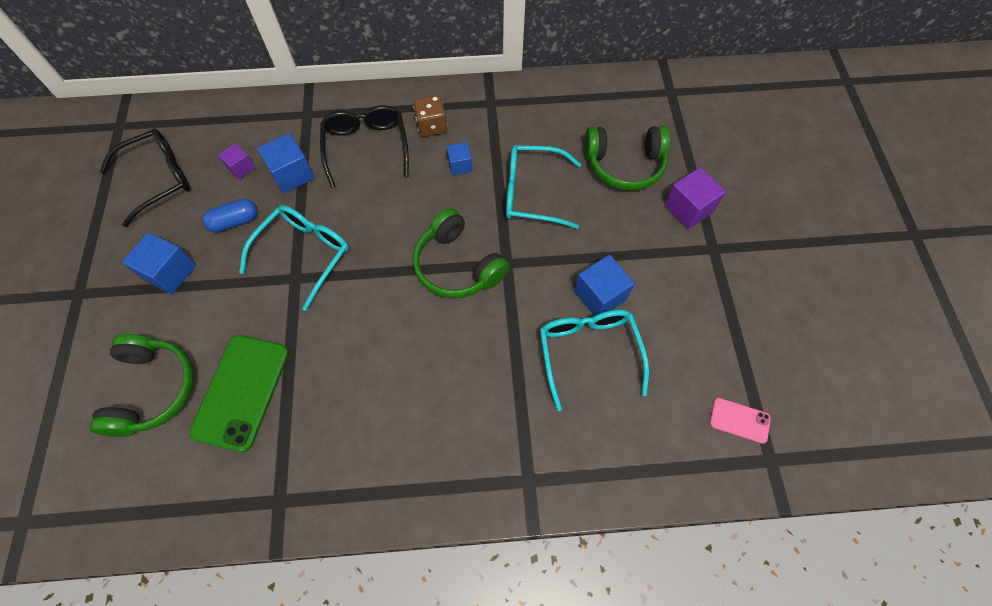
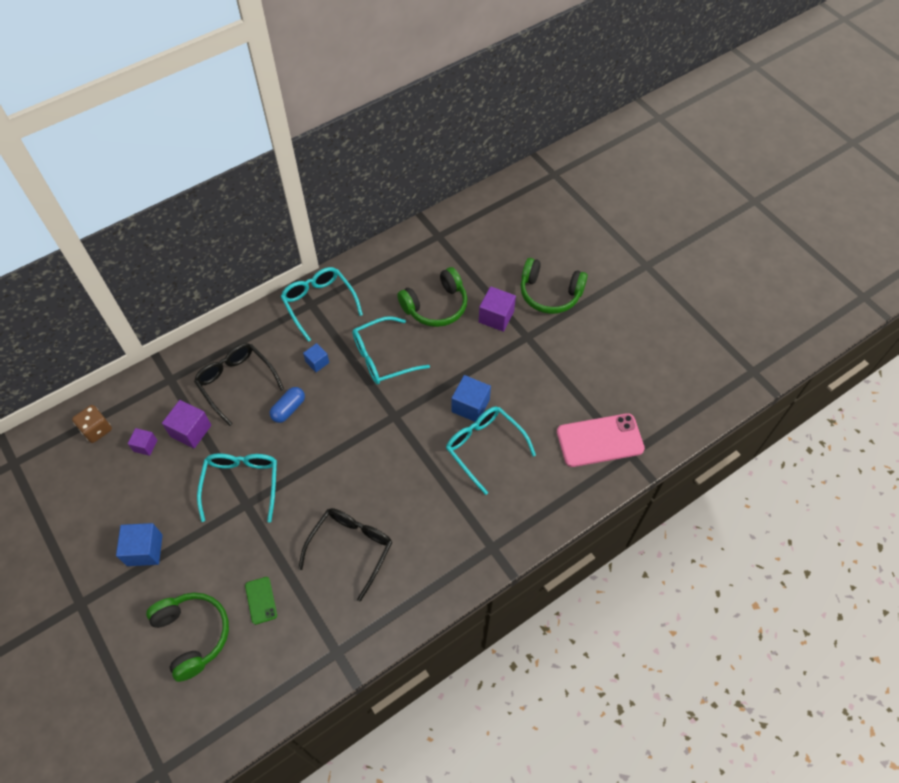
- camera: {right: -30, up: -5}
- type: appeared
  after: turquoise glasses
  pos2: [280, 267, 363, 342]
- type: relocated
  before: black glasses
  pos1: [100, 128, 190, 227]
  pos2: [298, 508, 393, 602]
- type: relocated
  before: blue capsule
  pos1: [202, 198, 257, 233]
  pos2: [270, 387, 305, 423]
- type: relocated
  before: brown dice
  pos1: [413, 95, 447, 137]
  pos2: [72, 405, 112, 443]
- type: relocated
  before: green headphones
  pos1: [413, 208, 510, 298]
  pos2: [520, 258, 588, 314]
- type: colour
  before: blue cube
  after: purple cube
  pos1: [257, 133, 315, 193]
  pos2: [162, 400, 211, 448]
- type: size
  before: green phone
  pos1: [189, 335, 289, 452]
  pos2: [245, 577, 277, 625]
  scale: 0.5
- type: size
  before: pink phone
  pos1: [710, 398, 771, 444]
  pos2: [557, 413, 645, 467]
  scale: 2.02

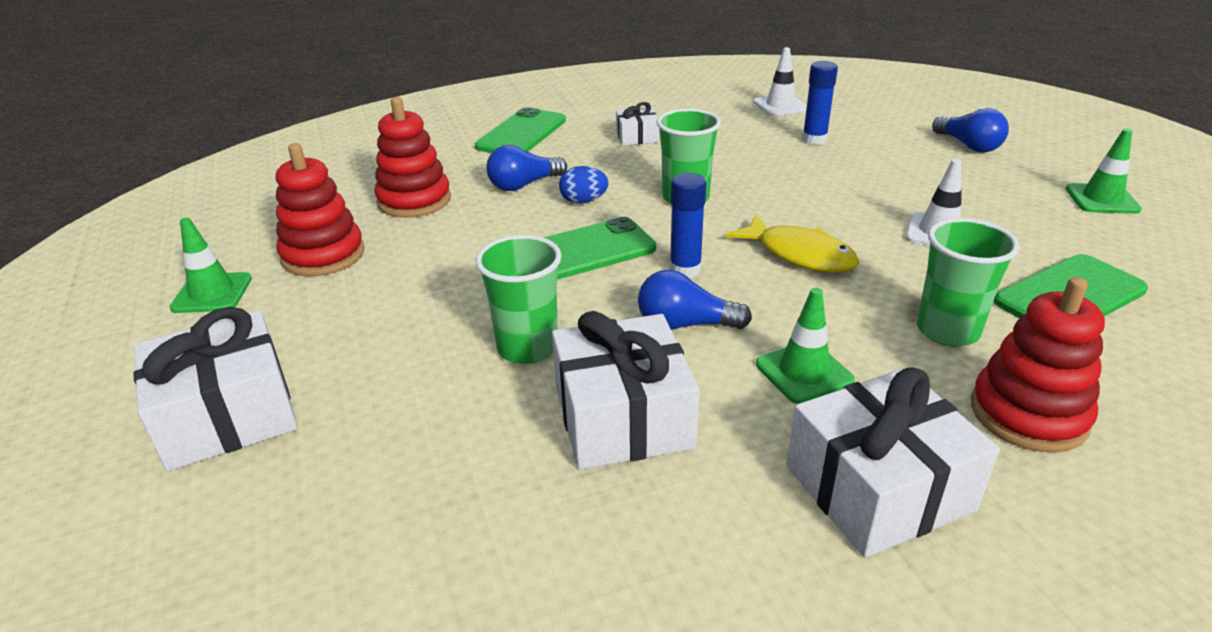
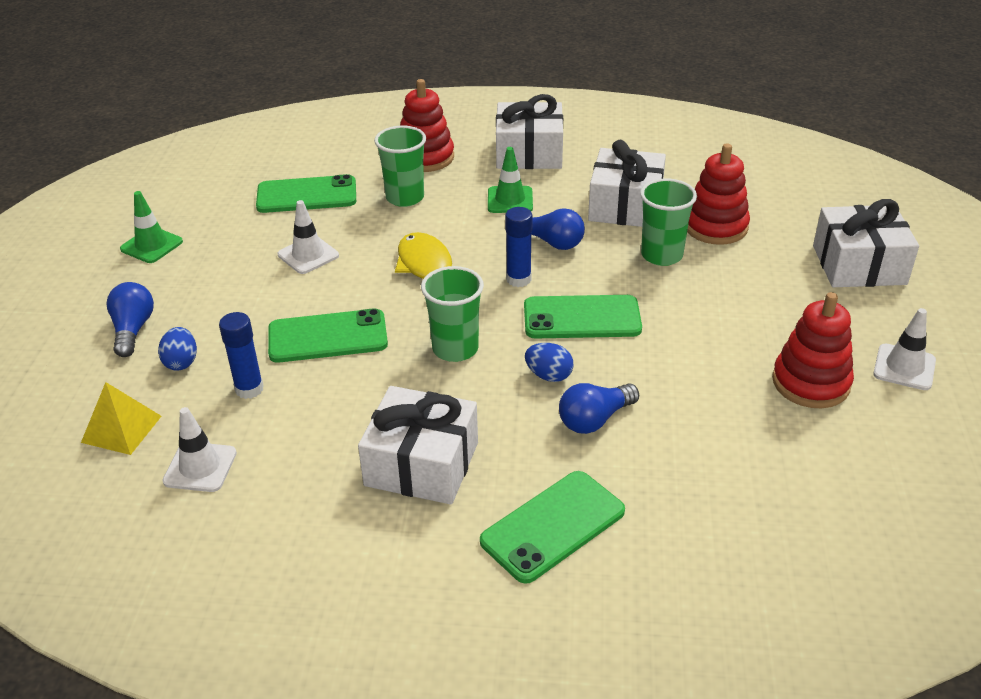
- camera: {right: -155, up: 5}
- type: appeared
  after: yellow pyramid
  pos2: [81, 382, 161, 455]
- type: appeared
  after: blue egg
  pos2: [158, 327, 197, 371]
- type: appeared
  after: green phone
  pos2: [268, 309, 388, 363]
- type: relocated
  before: red stacking toy
  pos1: [374, 97, 451, 218]
  pos2: [687, 143, 750, 245]
- type: colour
  before: green traffic cone
  after: white traffic cone
  pos1: [170, 218, 252, 313]
  pos2: [873, 308, 936, 390]
- type: spun
  before: blue light bulb
  pos1: [487, 145, 567, 191]
  pos2: [559, 383, 639, 434]
  turn: 150
- type: size
  before: white gift
  pos1: [616, 102, 659, 146]
  pos2: [358, 386, 478, 505]
  scale: 1.94

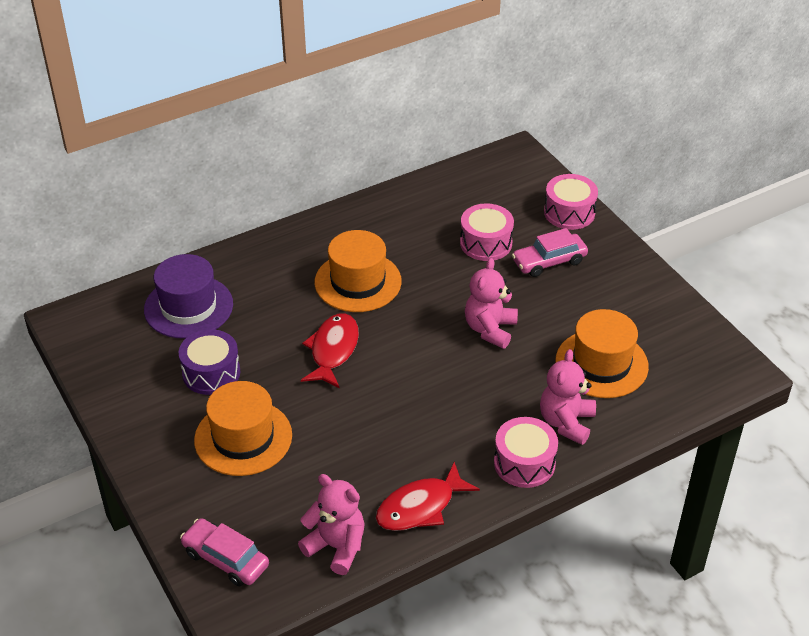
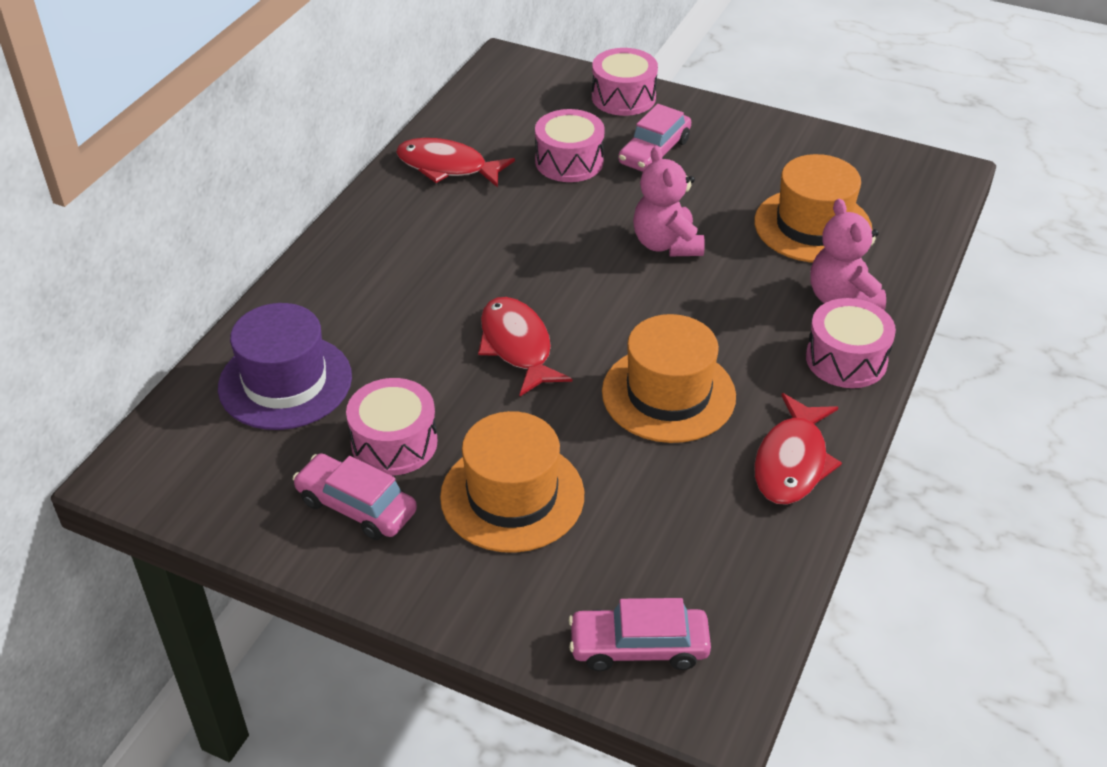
- camera: {right: -35, up: 0}
- type: missing
  before: pink teddy bear
  pos1: [298, 474, 365, 575]
- type: appeared
  after: pink car
  pos2: [293, 453, 417, 540]
- type: appeared
  after: red fish
  pos2: [396, 138, 515, 188]
- type: relocated
  before: orange hat
  pos1: [315, 230, 402, 312]
  pos2: [602, 314, 736, 443]
- type: colour
  before: purple drum
  after: pink drum
  pos1: [179, 329, 240, 395]
  pos2: [346, 378, 438, 475]

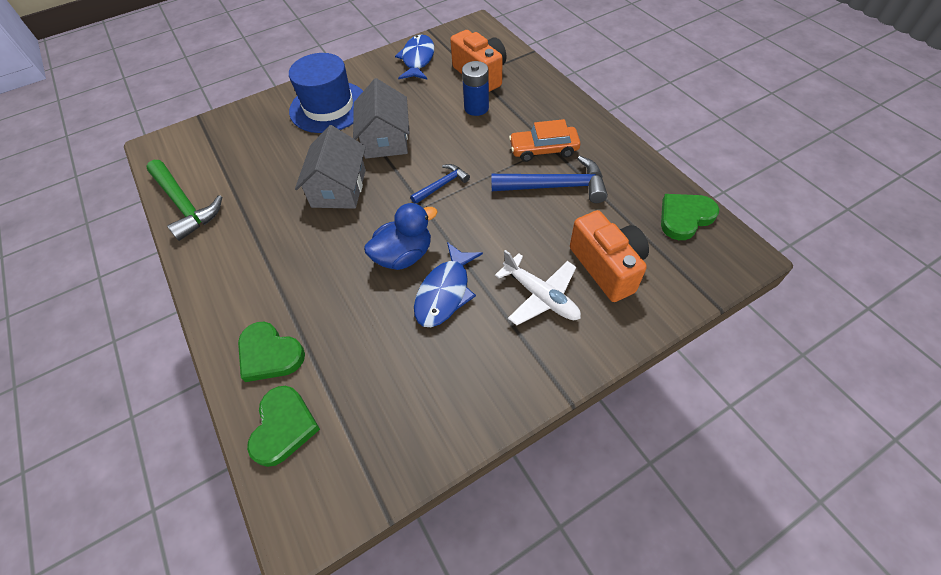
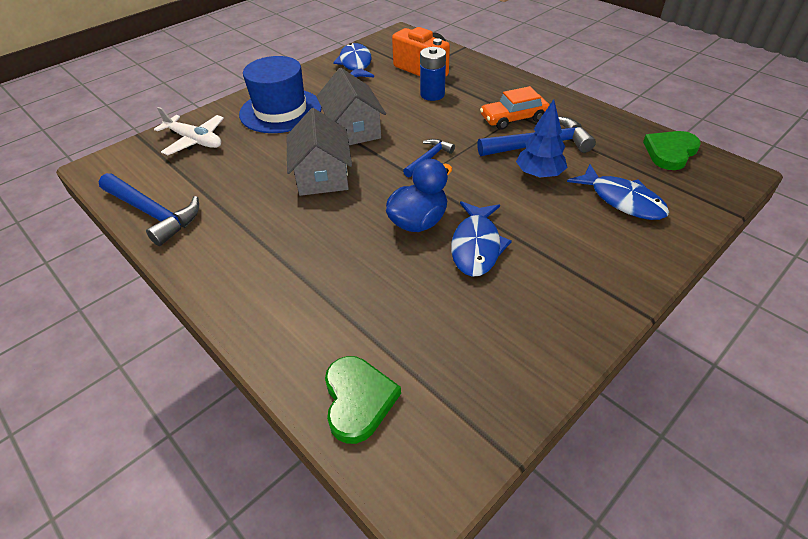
- camera: {right: -15, up: -10}
- type: missing
  before: green heart
  pos1: [238, 322, 305, 382]
- type: appeared
  after: blue tree
  pos2: [516, 99, 568, 178]
- type: relocated
  before: white plane
  pos1: [495, 250, 581, 326]
  pos2: [154, 107, 224, 155]
- type: exchanged
  before: orange camera
  after: blue fish
  pos1: [570, 210, 649, 302]
  pos2: [567, 164, 669, 220]
- type: colour
  before: green hammer
  after: blue hammer
  pos1: [146, 160, 222, 241]
  pos2: [99, 173, 199, 246]

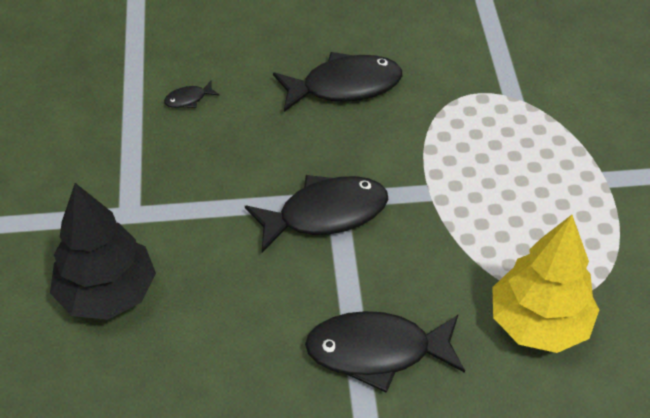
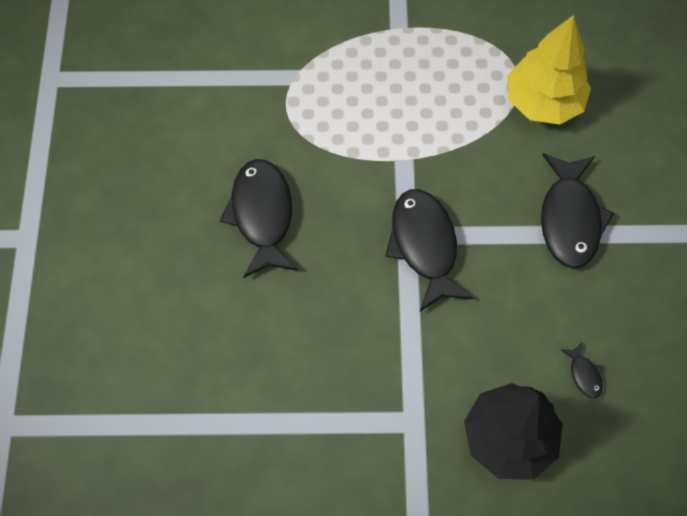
- camera: {right: -85, up: 15}
- type: relocated
  before: black fish
  pos1: [164, 81, 219, 108]
  pos2: [561, 343, 603, 398]

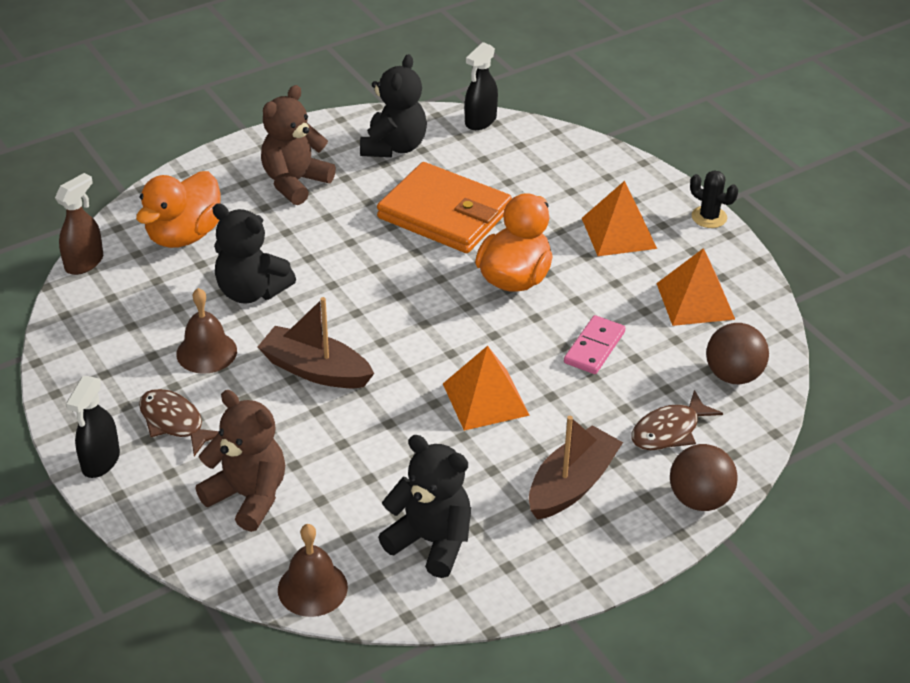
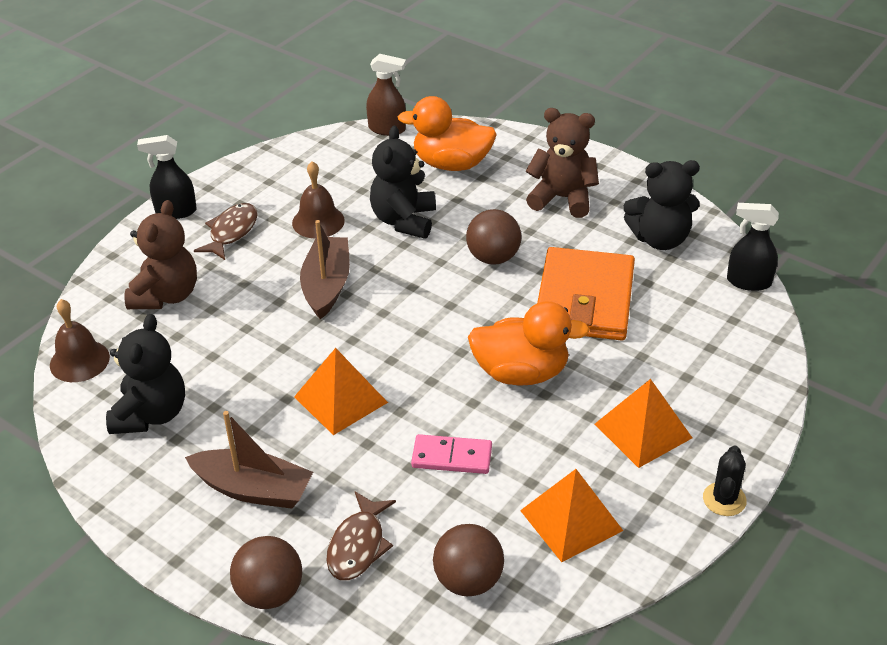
- camera: {right: 70, up: 0}
- type: appeared
  after: brown ball
  pos2: [466, 209, 521, 265]
- type: spun
  before: brown fish
  pos1: [631, 390, 723, 450]
  pos2: [326, 491, 396, 580]
  turn: -105

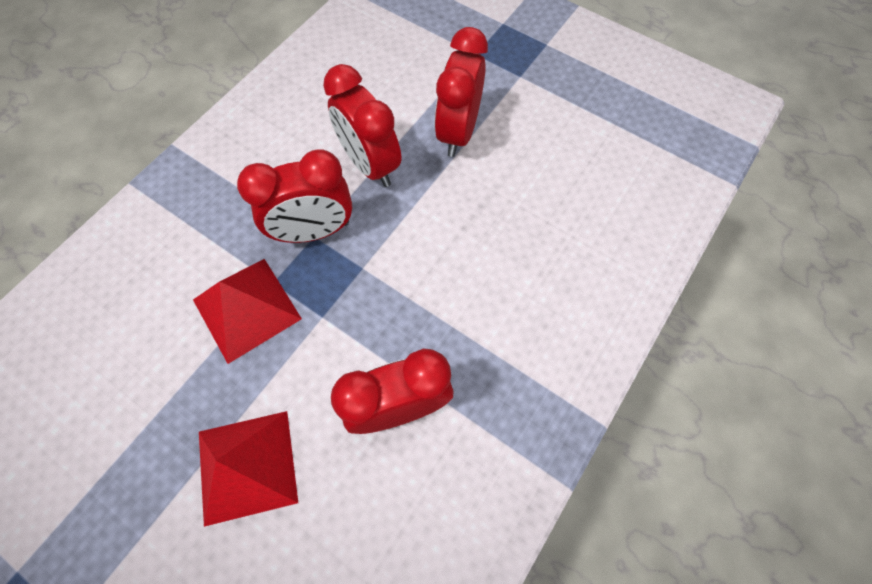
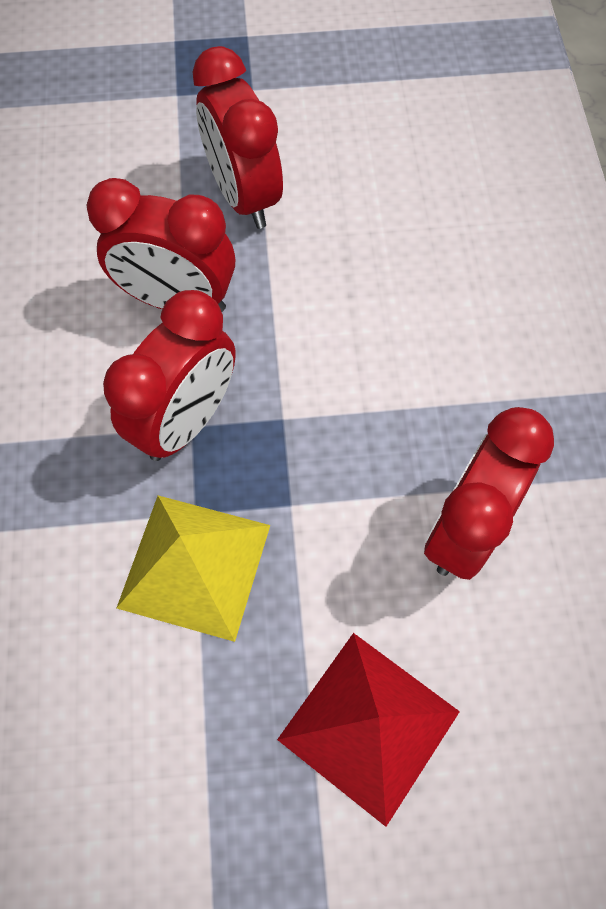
- camera: {right: -40, up: 0}
- type: colour
  before: red pyramid
  after: yellow pyramid
  pos1: [193, 259, 302, 364]
  pos2: [117, 495, 270, 642]

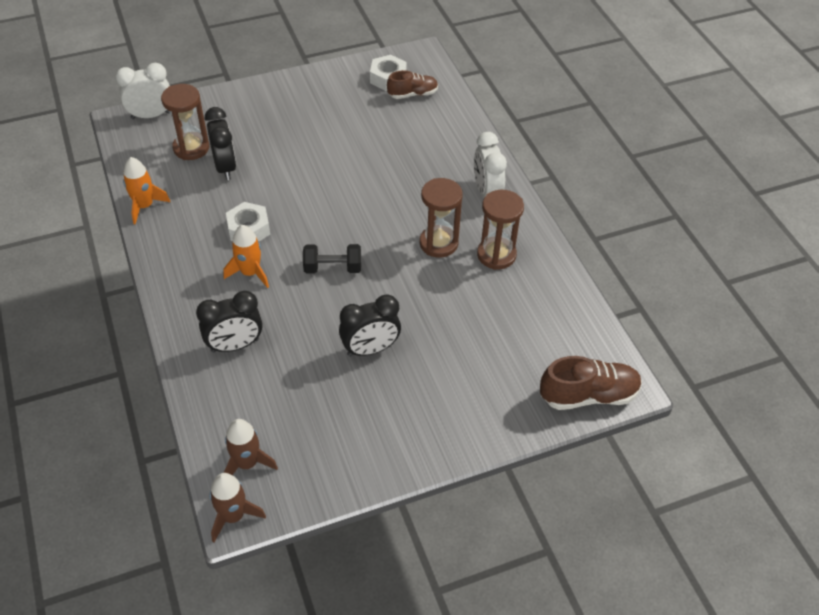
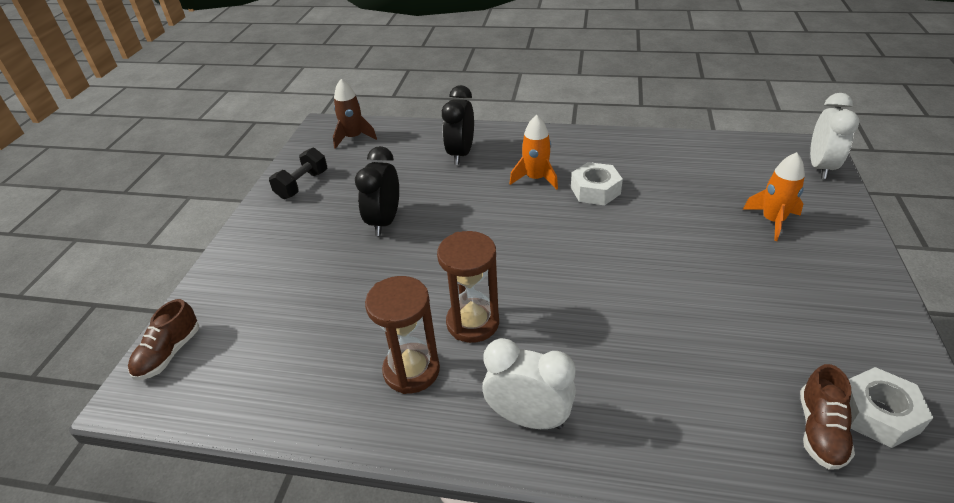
- camera: {right: 125, up: -10}
- type: missing
  before: brown hourglass
  pos1: [161, 84, 209, 160]
- type: missing
  before: black clock
  pos1: [205, 107, 236, 180]
- type: missing
  before: brown rocket
  pos1: [210, 473, 266, 542]
- type: relocated
  before: orange rocket
  pos1: [123, 157, 170, 225]
  pos2: [743, 152, 805, 241]
- type: relocated
  before: black dumbbell
  pos1: [303, 244, 361, 274]
  pos2: [269, 148, 327, 199]
- type: size
  before: brown shoe
  pos1: [540, 356, 642, 410]
  pos2: [128, 299, 199, 380]
  scale: 0.65

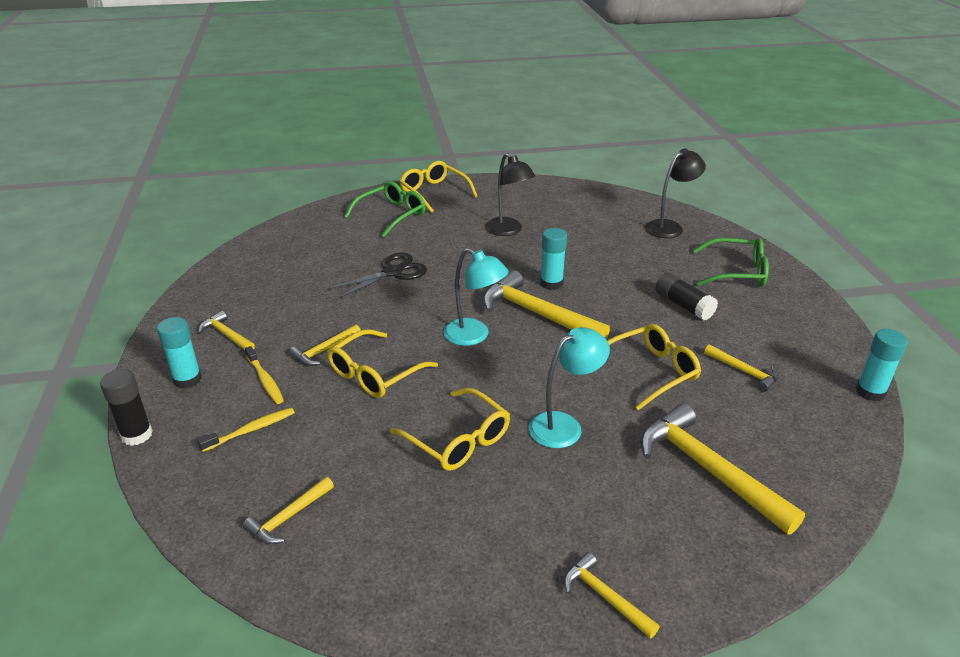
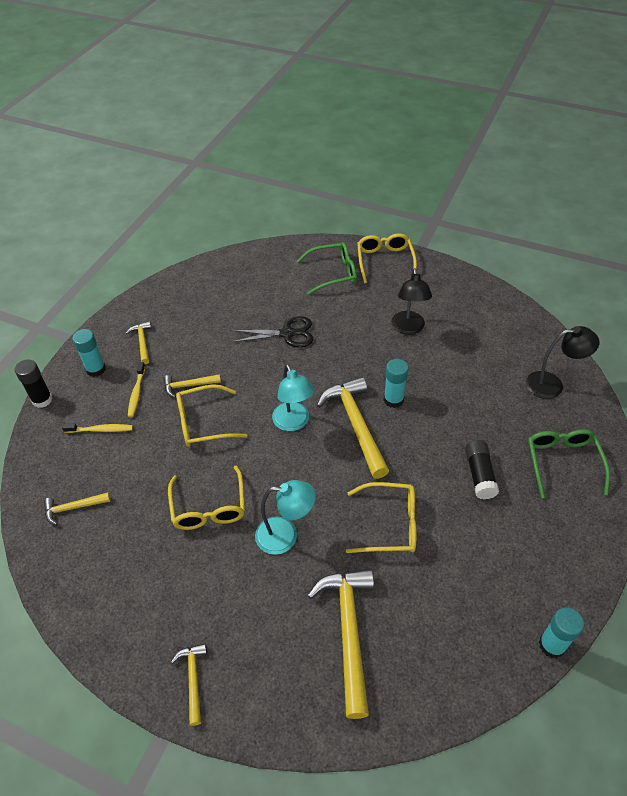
- camera: {right: 35, up: 15}
- type: missing
  before: yellow hammer
  pos1: [704, 345, 779, 392]
- type: spun
  before: green glasses
  pos1: [693, 238, 769, 287]
  pos2: [528, 429, 610, 499]
  turn: -135

